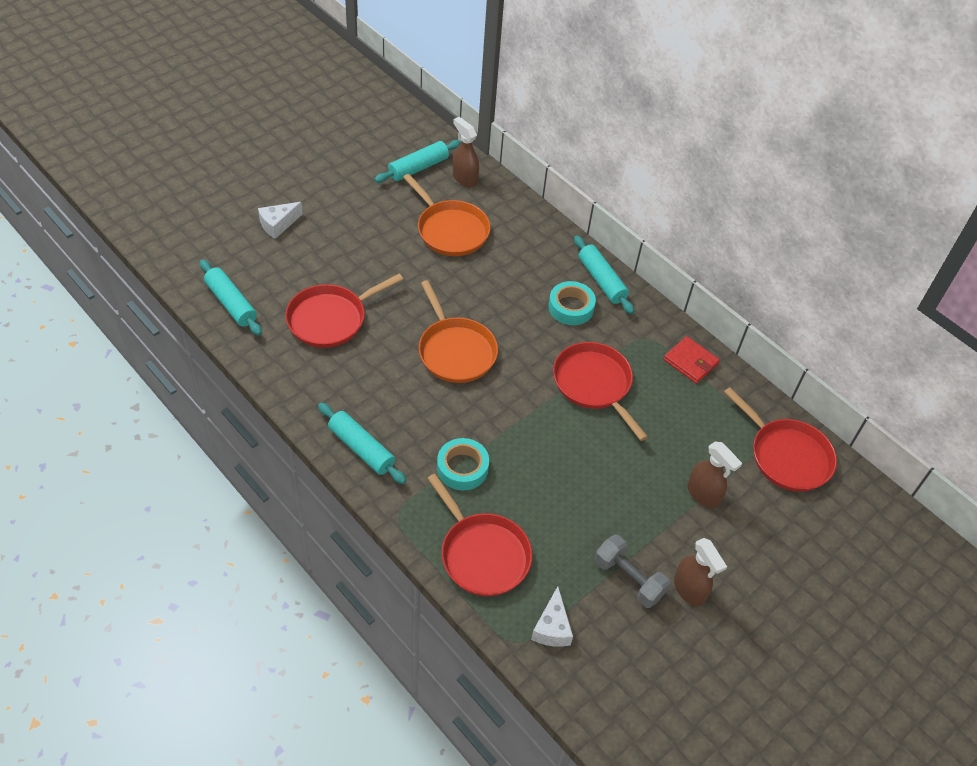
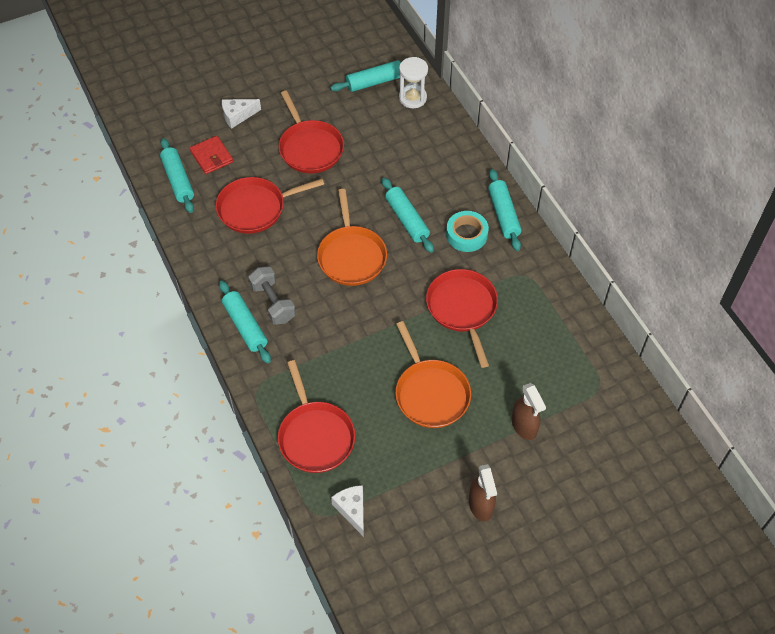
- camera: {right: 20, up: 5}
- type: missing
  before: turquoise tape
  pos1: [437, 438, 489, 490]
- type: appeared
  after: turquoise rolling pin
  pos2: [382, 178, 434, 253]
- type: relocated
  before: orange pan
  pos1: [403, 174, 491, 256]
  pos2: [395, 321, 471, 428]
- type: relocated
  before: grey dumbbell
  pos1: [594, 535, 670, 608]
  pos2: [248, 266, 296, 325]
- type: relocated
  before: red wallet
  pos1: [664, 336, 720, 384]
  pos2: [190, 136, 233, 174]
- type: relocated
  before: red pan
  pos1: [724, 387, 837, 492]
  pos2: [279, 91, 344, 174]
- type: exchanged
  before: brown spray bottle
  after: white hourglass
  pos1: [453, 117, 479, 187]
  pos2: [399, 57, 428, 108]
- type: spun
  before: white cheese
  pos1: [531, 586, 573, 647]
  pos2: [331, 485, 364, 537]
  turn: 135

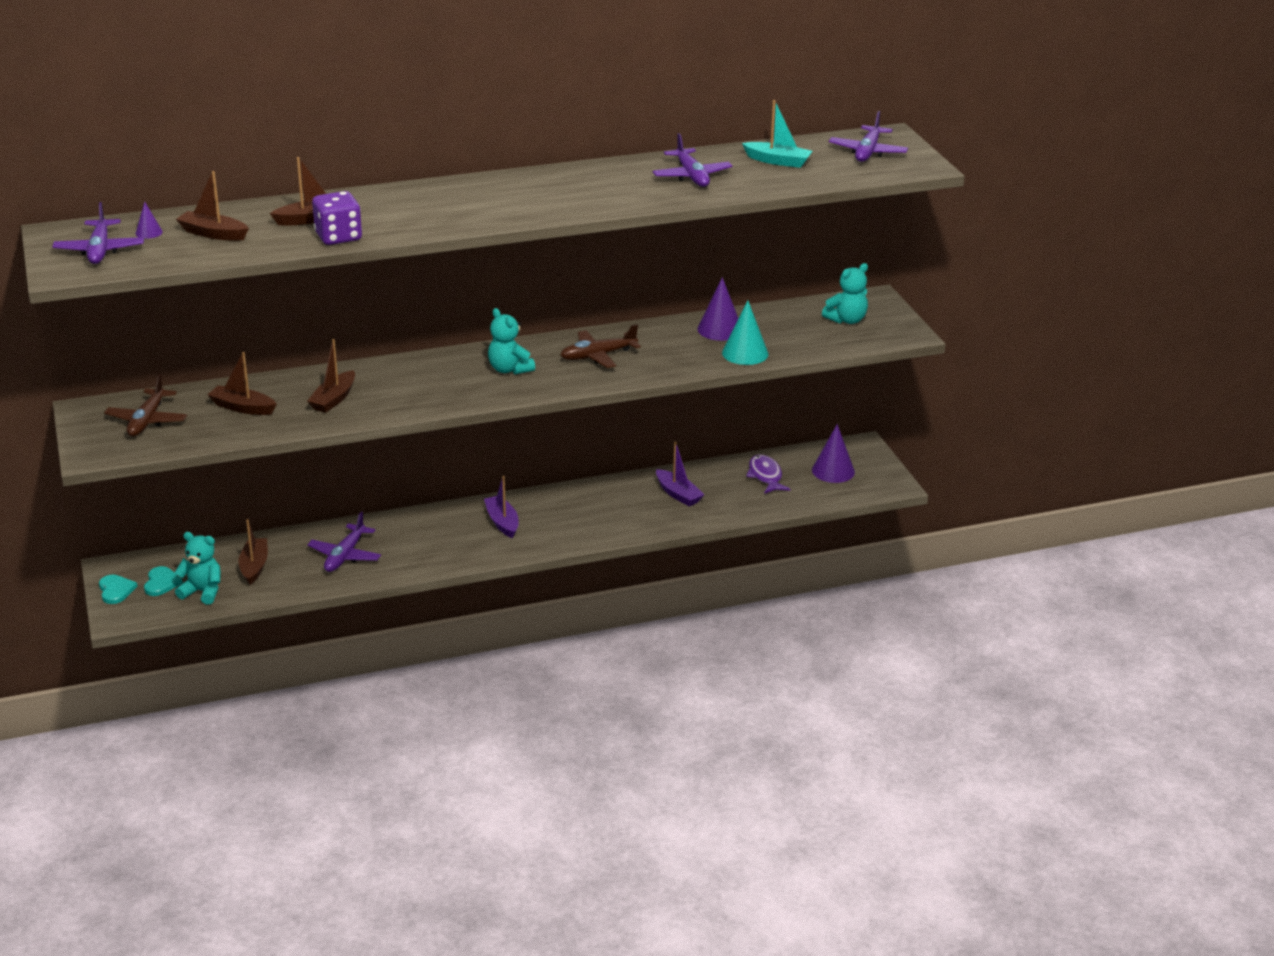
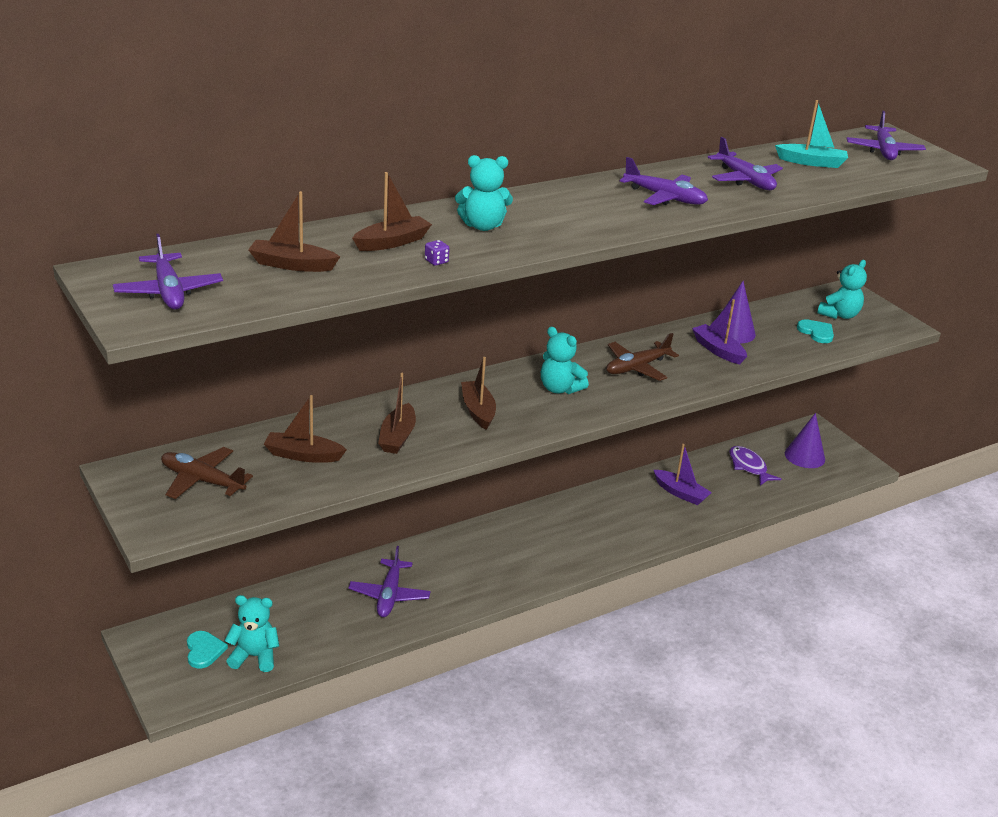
- camera: {right: -15, up: 0}
- type: missing
  before: purple cone
  pos1: [135, 201, 163, 239]
- type: missing
  before: turquoise cone
  pos1: [722, 301, 769, 365]
- type: appeared
  after: turquoise teddy bear
  pos2: [455, 155, 513, 231]
- type: appeared
  after: purple plane
  pos2: [620, 157, 708, 205]
- type: relocated
  before: turquoise heart
  pos1: [99, 575, 138, 604]
  pos2: [797, 319, 834, 343]
- type: relocated
  before: brown boat
  pos1: [238, 519, 268, 585]
  pos2: [461, 357, 496, 430]
- type: relocated
  before: purple boat
  pos1: [484, 476, 518, 538]
  pos2: [692, 299, 747, 364]
- type: spun
  before: brown plane
  pos1: [104, 374, 187, 437]
  pos2: [161, 447, 253, 499]
  turn: 120
- type: size
  before: purple dice
  pos1: [312, 191, 362, 245]
  pos2: [425, 240, 449, 266]
  scale: 0.41

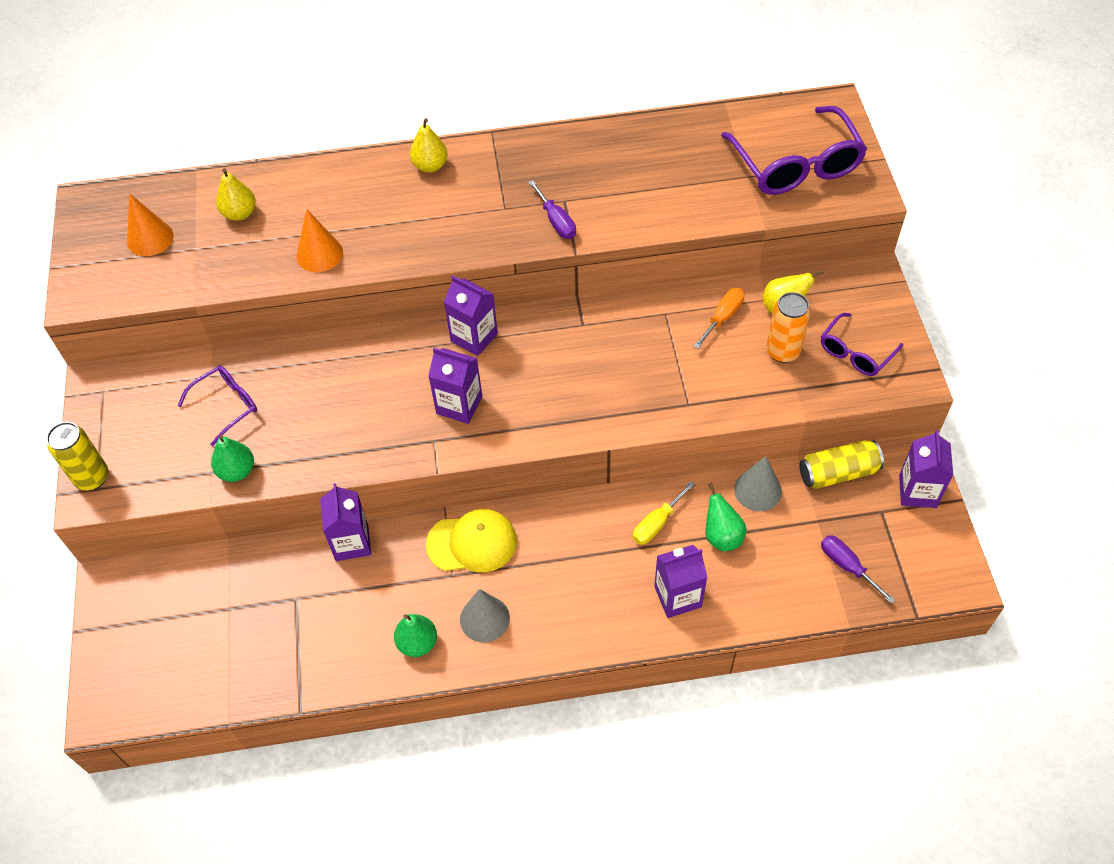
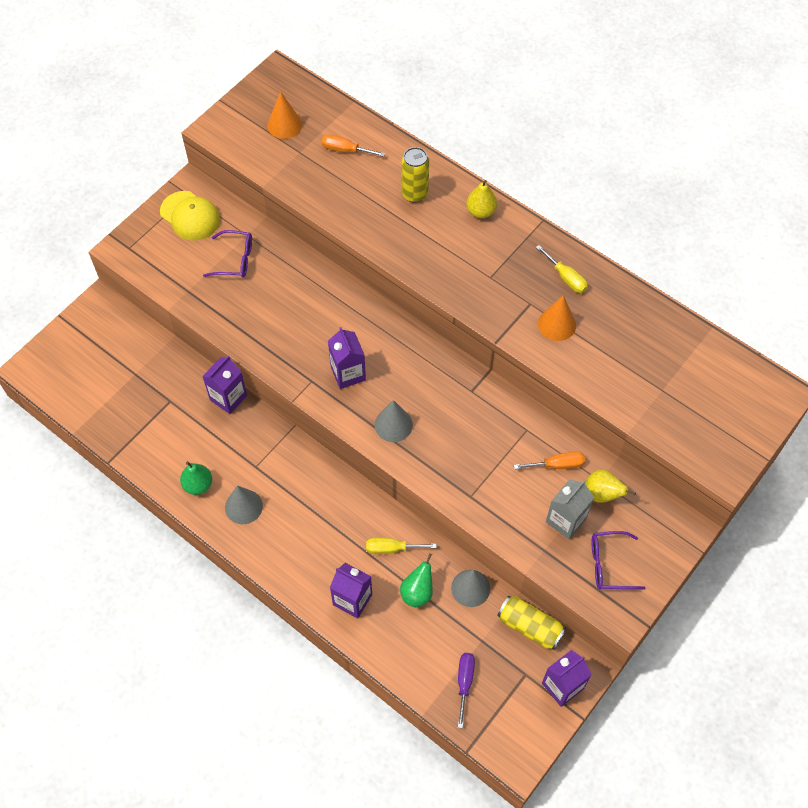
- camera: {right: 45, up: 5}
- type: missing
  before: green pear
  pos1: [211, 435, 254, 482]
- type: missing
  before: purple carton
  pos1: [444, 276, 498, 356]
- type: missing
  before: purple screwdriver
  pos1: [528, 180, 576, 239]
- type: missing
  before: purple glasses
  pos1: [721, 106, 867, 195]
- type: appeared
  after: grey cone
  pos2: [375, 400, 413, 442]
- type: appeared
  after: yellow screwdriver
  pos2: [536, 245, 588, 293]
- type: relocated
  before: yellow can
  pos1: [46, 422, 109, 491]
  pos2: [401, 147, 429, 203]
- type: relocated
  before: orange cone
  pos1: [296, 209, 343, 272]
  pos2: [538, 295, 576, 341]
- type: relocated
  before: yellow cap
  pos1: [426, 509, 517, 573]
  pos2: [160, 191, 220, 241]
- type: exchanged
  before: yellow pear
  after: orange screwdriver
  pos1: [216, 168, 256, 221]
  pos2: [322, 134, 385, 157]
- type: exchanged
  before: orange can
  after: grey carton
  pos1: [766, 292, 810, 363]
  pos2: [546, 479, 594, 539]

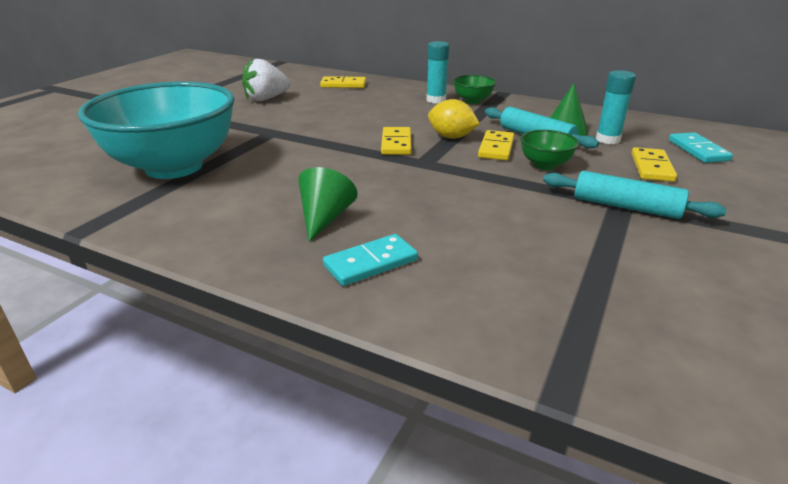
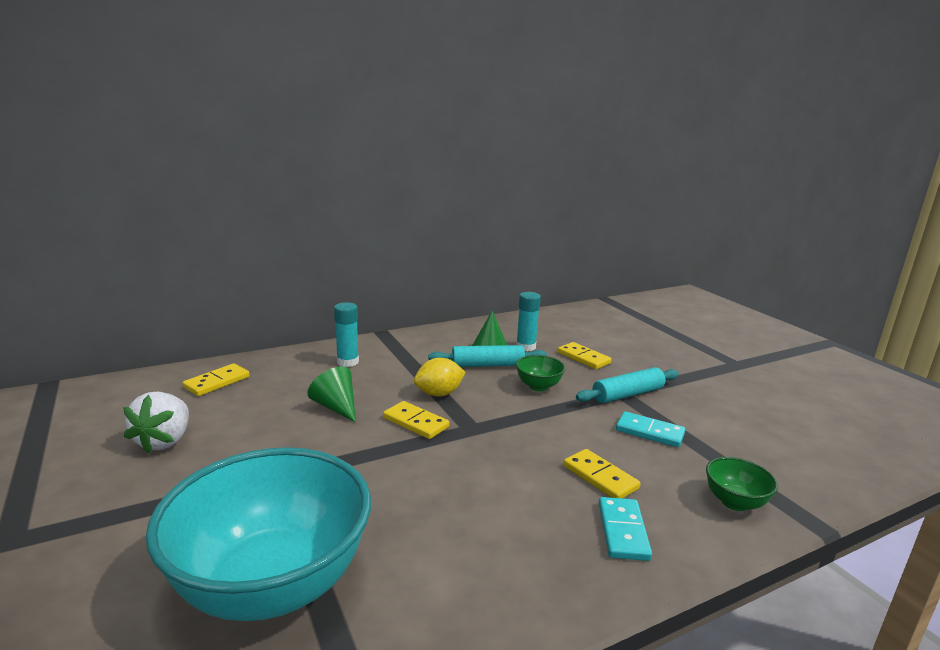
- camera: {right: -55, up: -10}
- type: relocated
  before: green cone
  pos1: [298, 167, 358, 242]
  pos2: [307, 366, 356, 423]
- type: relocated
  before: green bowl
  pos1: [453, 75, 496, 104]
  pos2: [706, 457, 778, 511]
- type: relocated
  before: yellow domino
  pos1: [478, 130, 514, 160]
  pos2: [564, 449, 640, 498]
- type: relocated
  before: turquoise domino
  pos1: [669, 132, 733, 163]
  pos2: [616, 411, 685, 447]

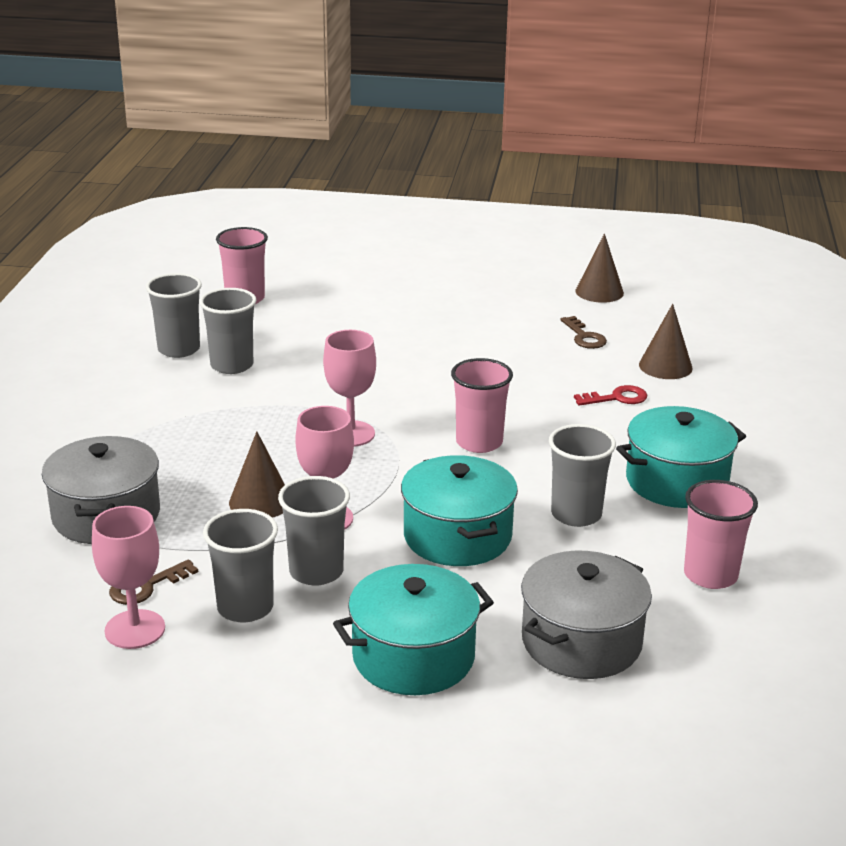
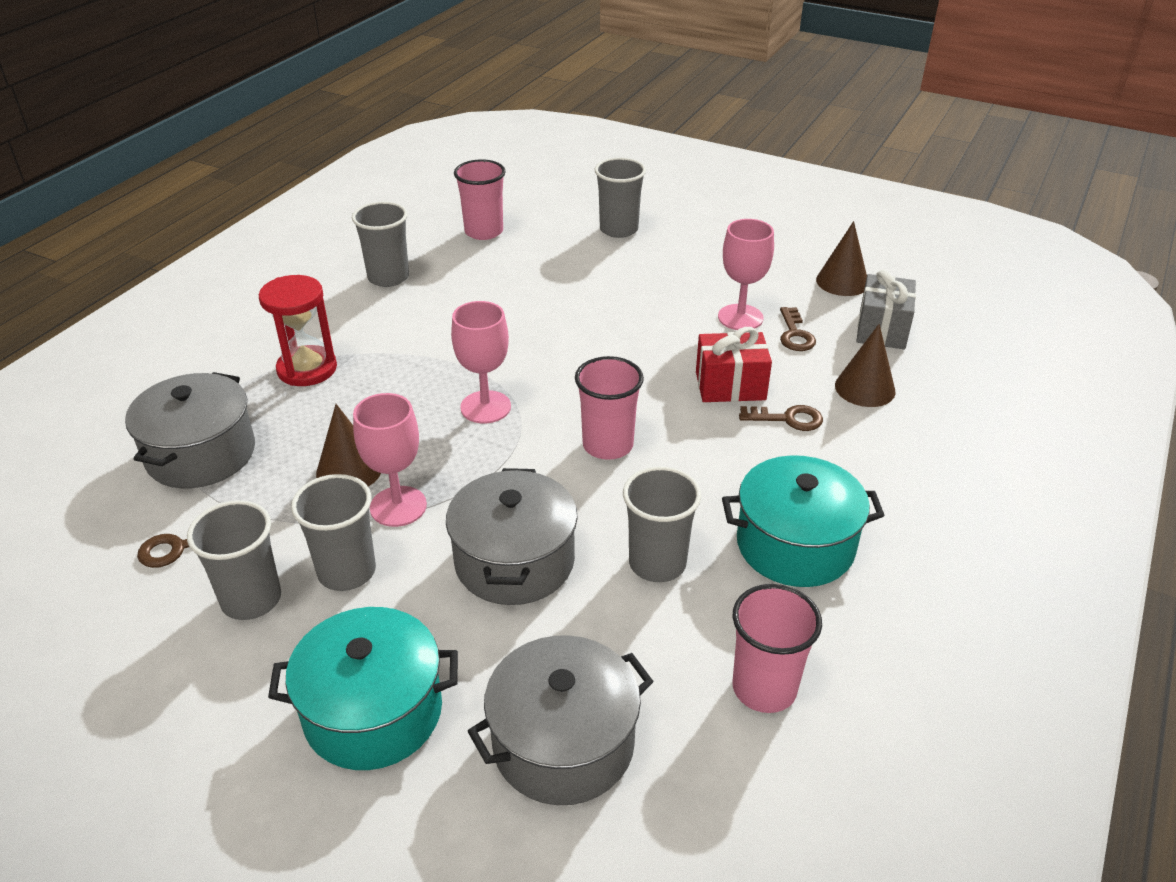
- camera: {right: 20, up: 10}
- type: appeared
  after: red hourglass
  pos2: [259, 275, 337, 386]
- type: appeared
  after: red gift
  pos2: [696, 327, 772, 402]
- type: appeared
  after: grey gift
  pos2: [856, 269, 916, 349]
- type: relocated
  before: pink goblet
  pos1: [92, 506, 165, 649]
  pos2: [718, 219, 774, 330]
- type: relocated
  before: grey cup
  pos1: [200, 288, 256, 374]
  pos2: [595, 157, 646, 238]
- type: colour
  before: turquoise pot
  after: grey pot
  pos1: [401, 455, 518, 566]
  pos2: [446, 468, 578, 605]
- type: colour
  before: red key
  after: brown key
  pos1: [574, 385, 647, 406]
  pos2: [739, 405, 823, 431]

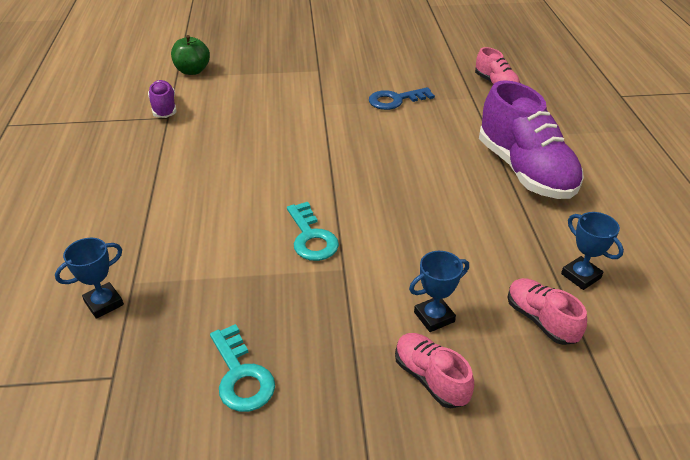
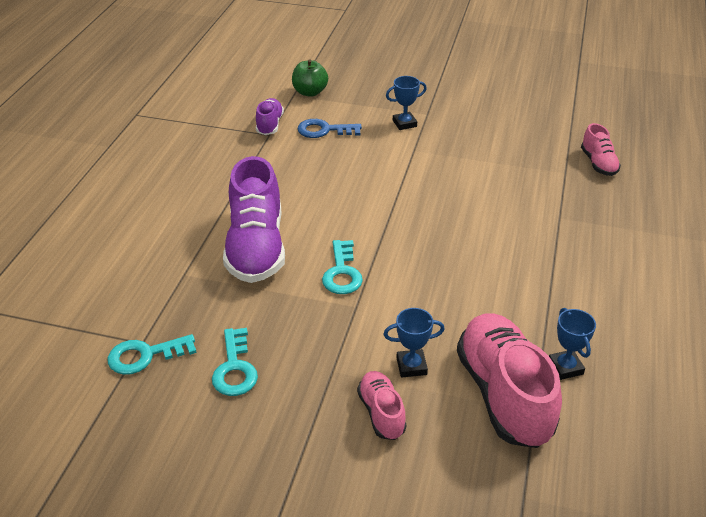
- camera: {right: 20, up: 0}
- type: appeared
  after: turquoise key
  pos2: [108, 334, 197, 375]
- type: relocated
  before: blue trophy
  pos1: [55, 238, 124, 319]
  pos2: [386, 76, 427, 130]
- type: relocated
  before: blue key
  pos1: [369, 87, 435, 110]
  pos2: [298, 119, 362, 138]
- type: relocated
  before: purple shoe
  pos1: [479, 80, 584, 199]
  pos2: [223, 156, 285, 283]
- type: size
  before: pink shoe
  pos1: [508, 278, 587, 345]
  pos2: [457, 313, 562, 448]
  scale: 1.98

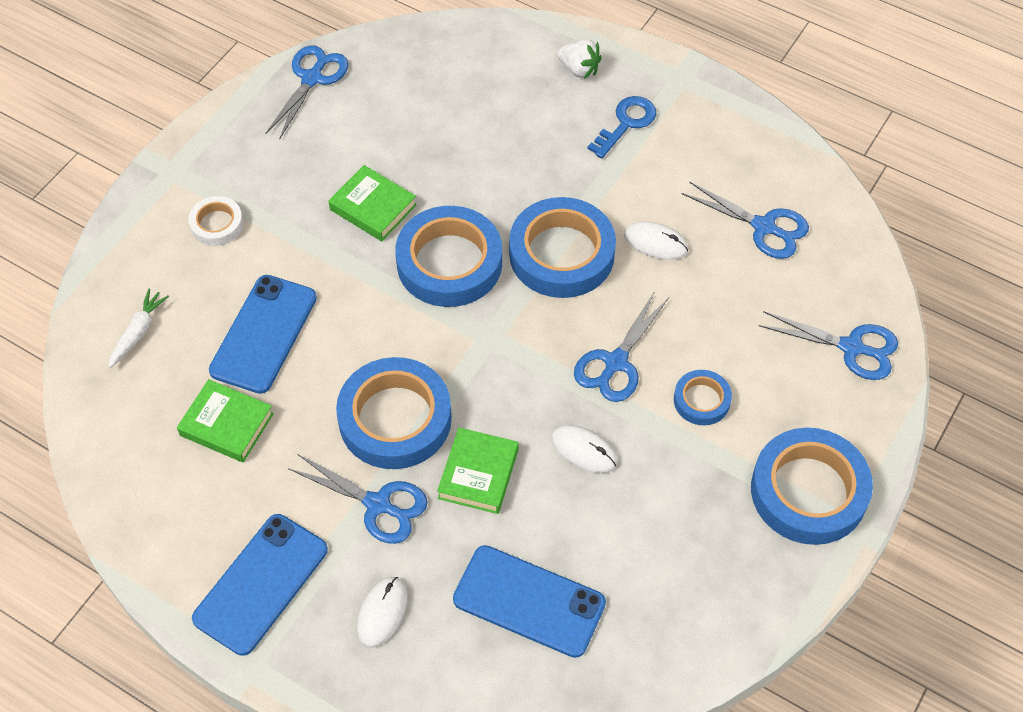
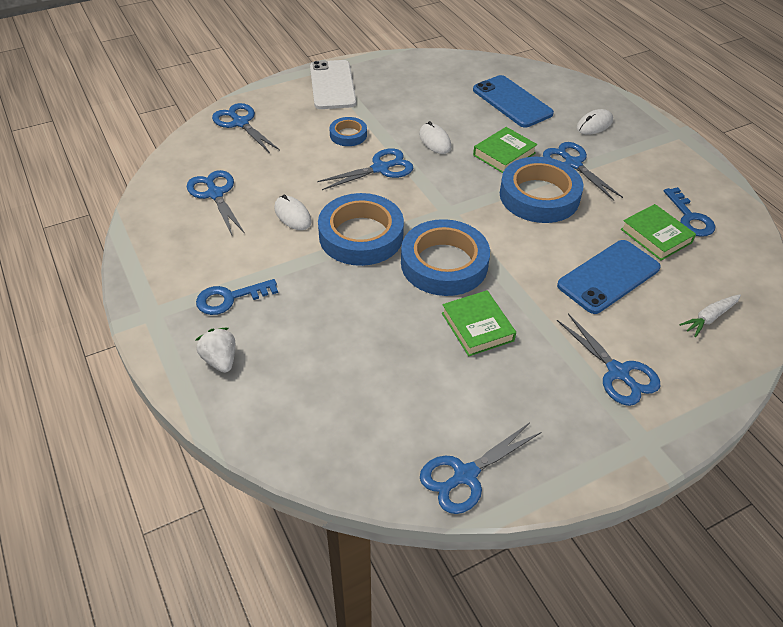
- camera: {right: -150, up: -10}
- type: missing
  before: blue phone
  pos1: [192, 514, 328, 656]
- type: appeared
  after: blue key
  pos2: [664, 187, 715, 237]
- type: exchanged
  before: white tape
  after: blue scissors
  pos1: [188, 196, 243, 246]
  pos2: [557, 313, 660, 406]
- type: exchanged
  before: blue tape
  after: white phone
  pos1: [751, 428, 873, 545]
  pos2: [310, 60, 356, 109]

